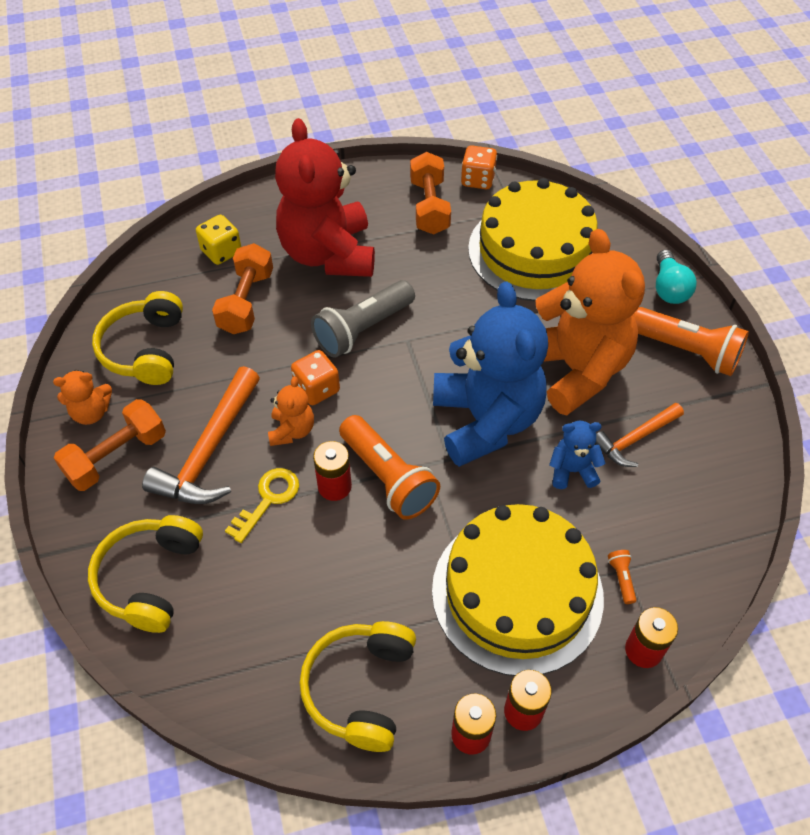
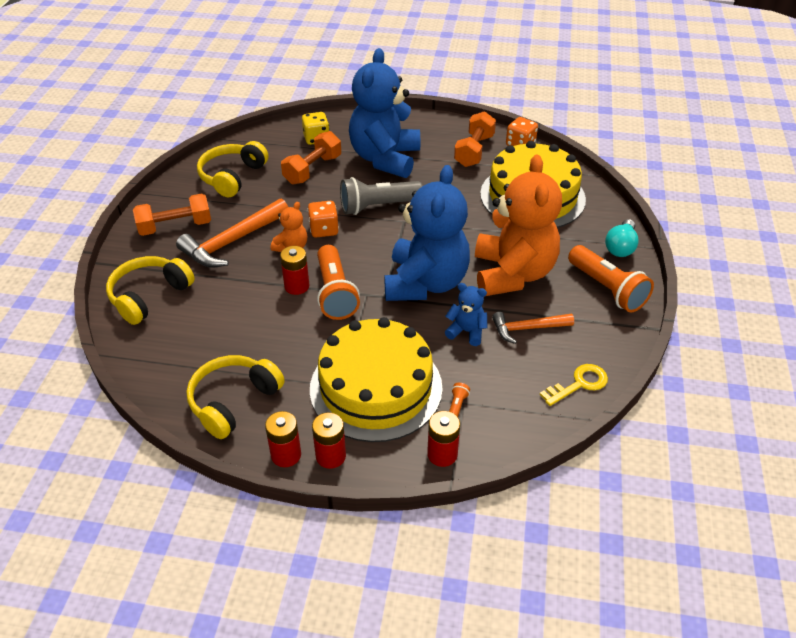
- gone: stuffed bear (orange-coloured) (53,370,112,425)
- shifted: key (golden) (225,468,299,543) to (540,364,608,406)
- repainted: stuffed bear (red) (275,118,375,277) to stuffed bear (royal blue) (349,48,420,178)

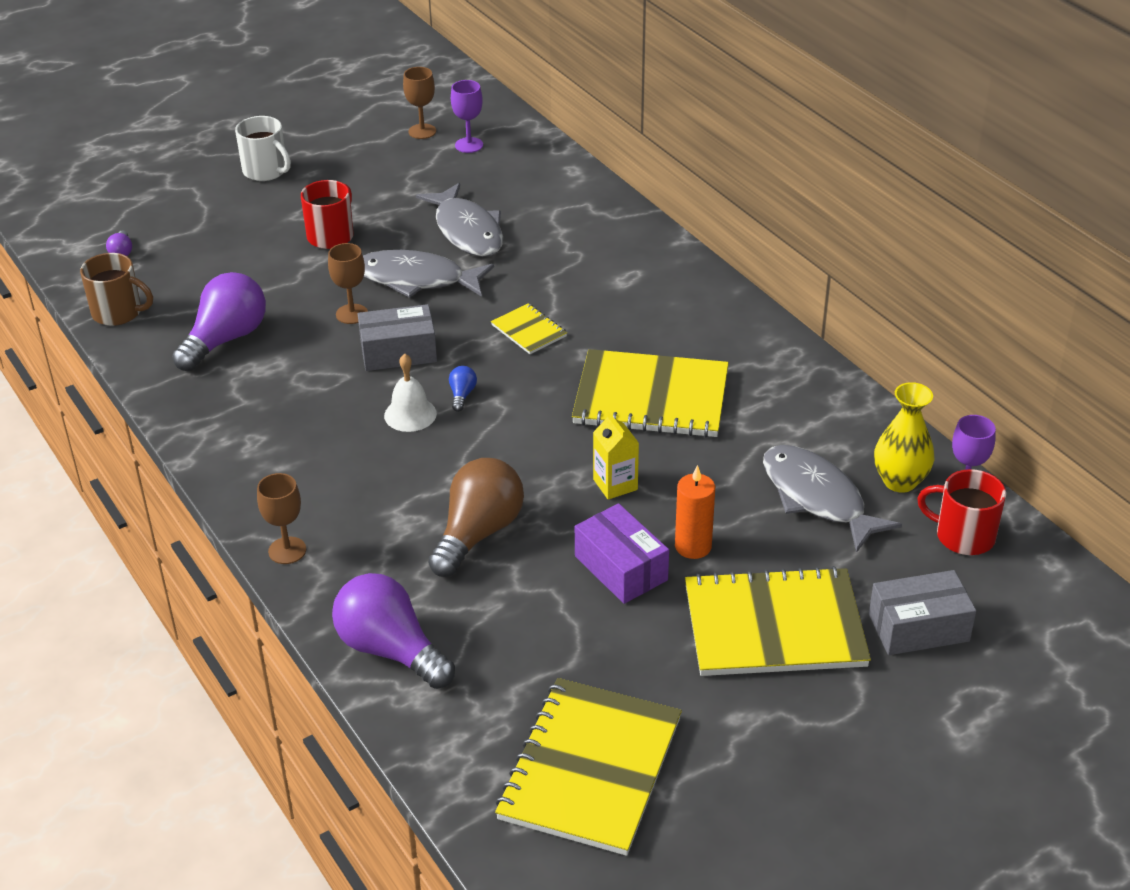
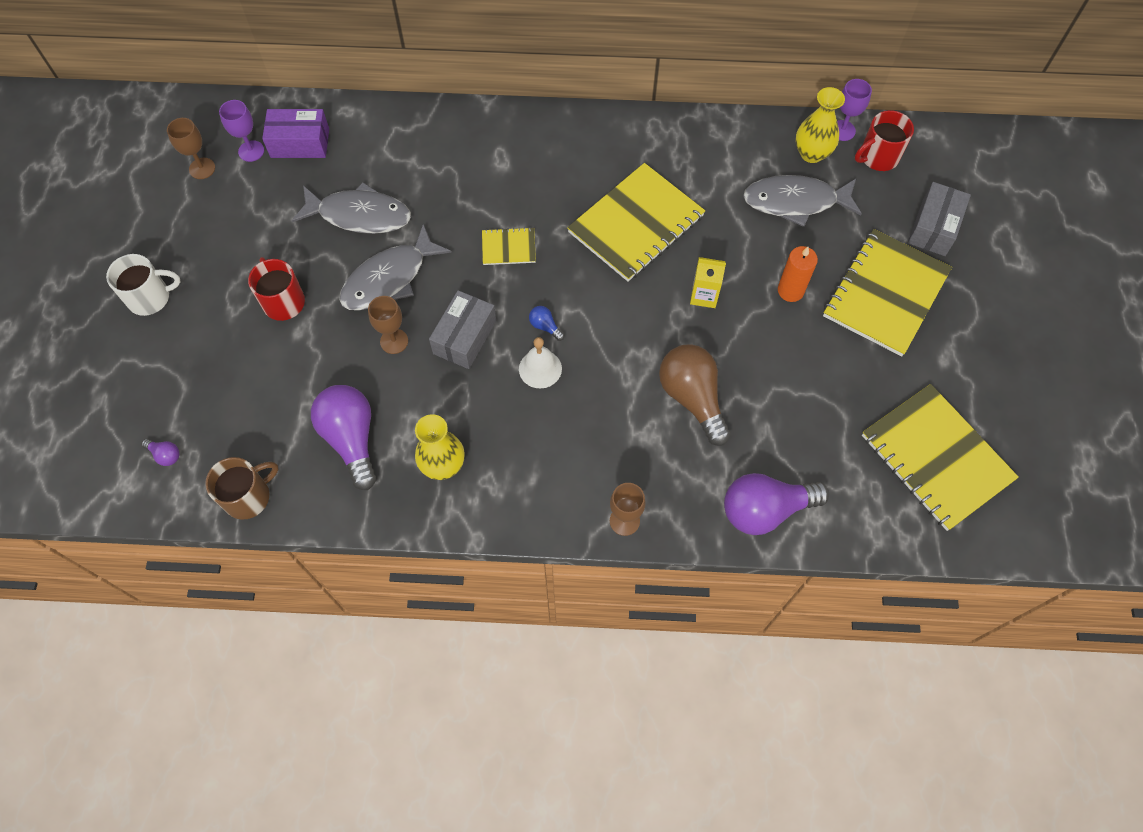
- shifted: parcel (purple) (575,503,669,604) to (262,109,329,158)
- new: flower vase (golden) (415,414,465,480)

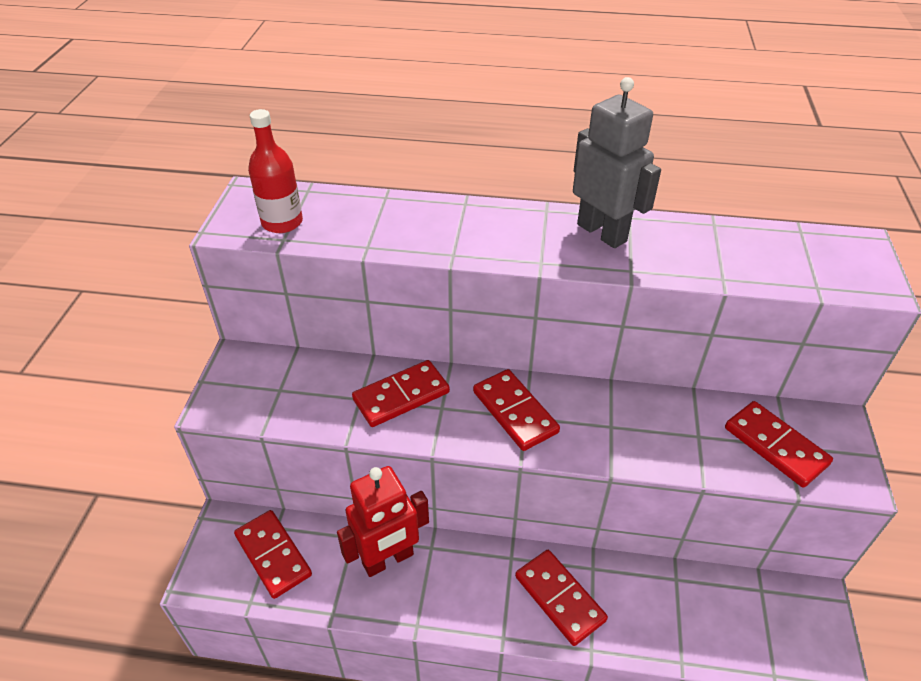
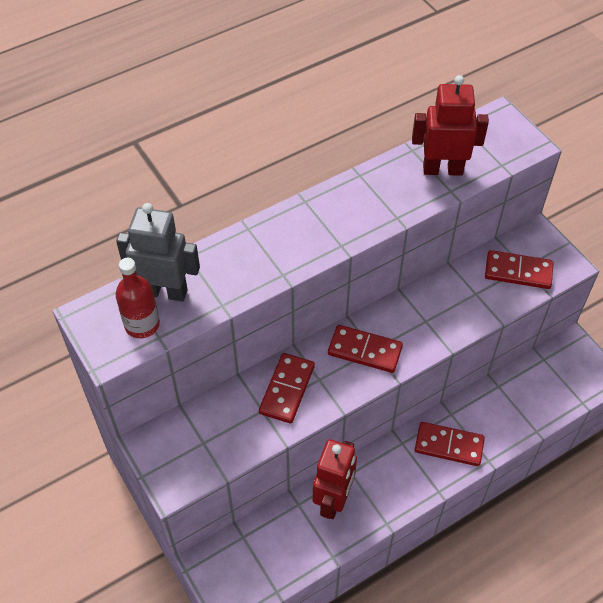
- gone: domino tile (red) (234,510,312,599)
- shifted: robot figure (ash-grey) (573,77,661,248) to (116,203,200,302)
- new: robot figure (red) (412,75,489,176)

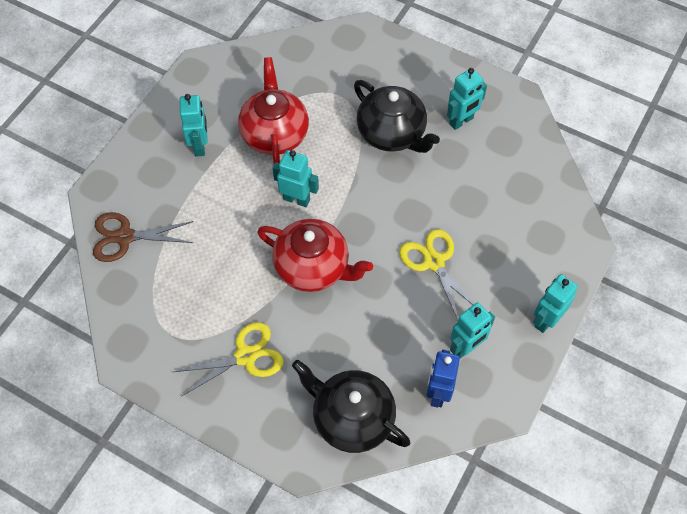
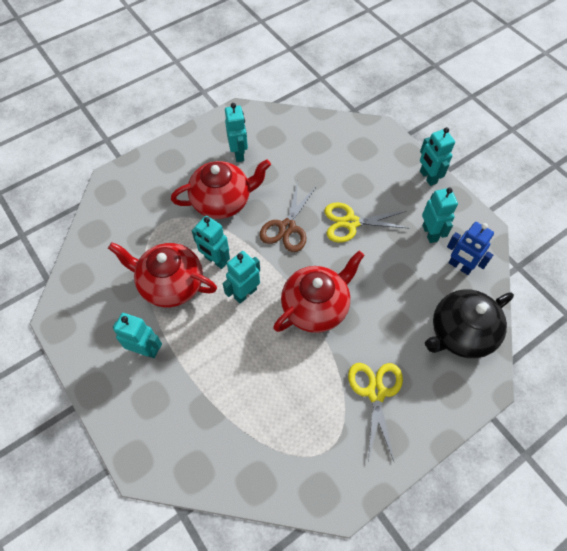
- shifted: shears (russet) (93,212,194,262) to (259,181,317,252)
- repainted: tea pot (jet-black) (354,80,440,153) to tea pot (red) (171,159,271,219)
- new: robot figure (aqua) (192,216,230,269)

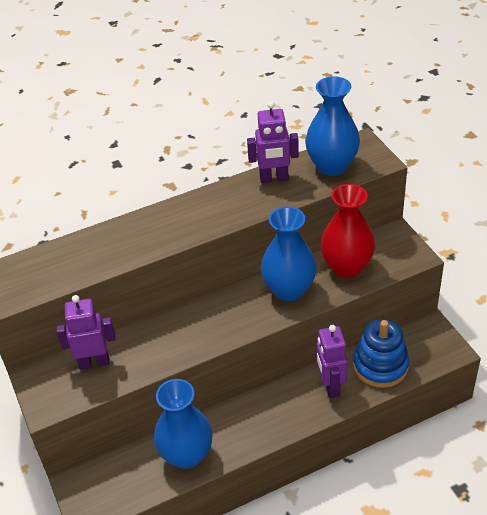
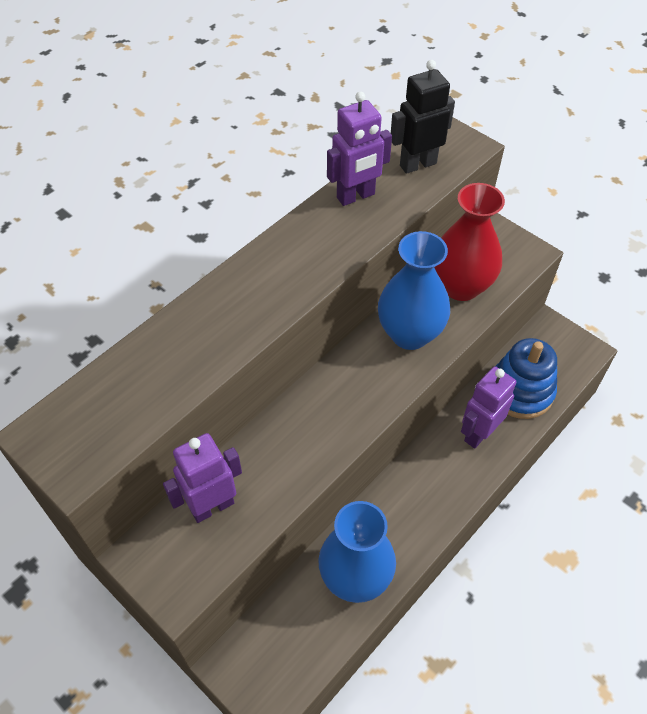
- swapped: flower vase (royal blue) (305,76,360,176) to robot figure (jet-black) (391,60,455,174)
- rotated: robot figure (purple) (316,325,348,398) = (461,366,516,449) 75 degrees clockwise

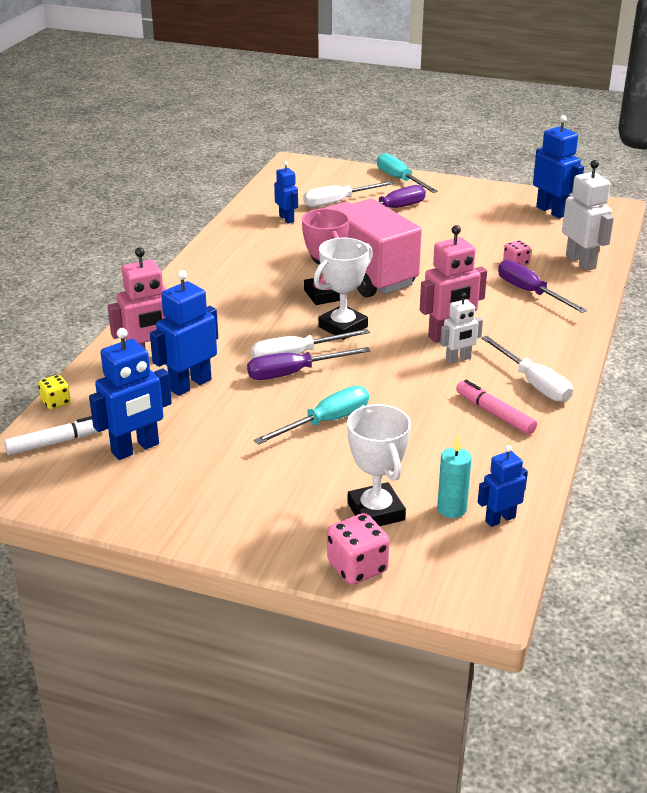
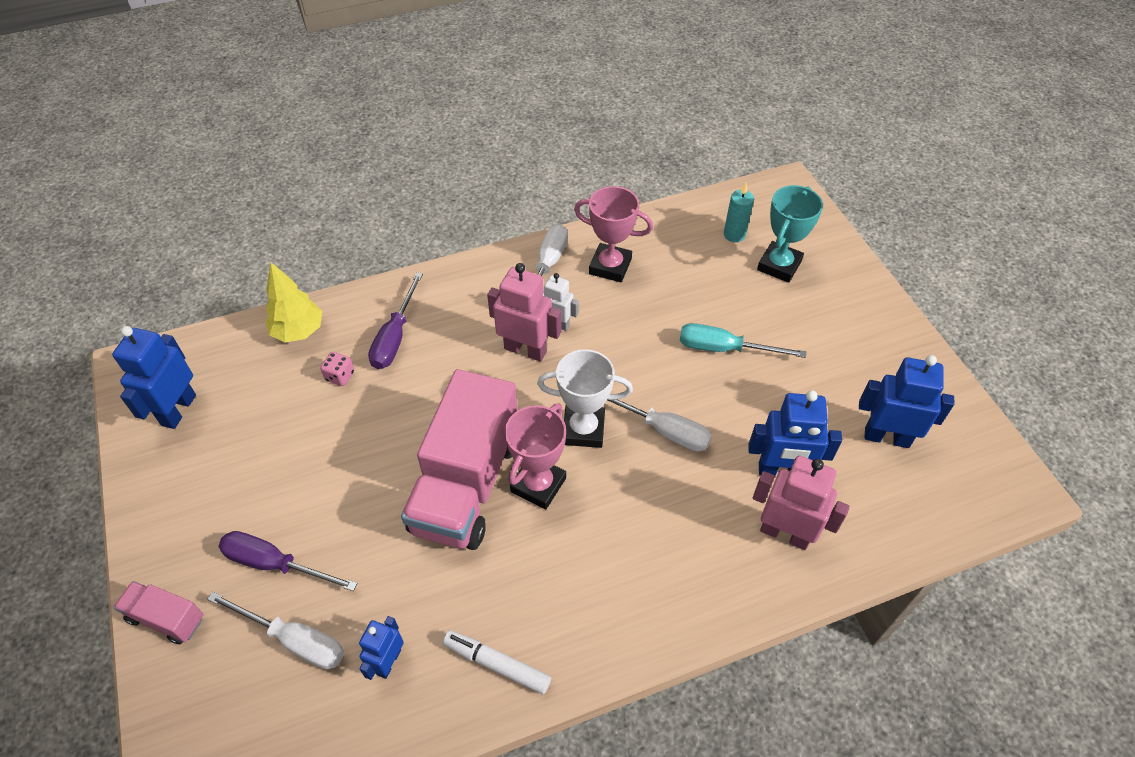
- shifted: felt pen (pure white) (4,416,97,455) to (443,630,551,694)
- gone: die (golden) (38,375,71,409)
- gone: hand screwdriver (purple) (247,347,371,380)
- gone: die (pink) (327,513,390,585)
- repainted: award cup (pure white) (347,404,411,526) to award cup (aqua) (757,185,823,283)
- swapped: hand screwdriver (aqua) (377,153,438,193) to truck (pink) (114,581,204,644)
- swapped: felt pen (pink) (456,380,537,435) to award cup (pink) (574,186,653,282)
- gone: robot figure (royal blue) (478,445,528,527)
- swapped: robot figure (pure white) (562,160,614,271) to tree (golden) (265,262,323,342)

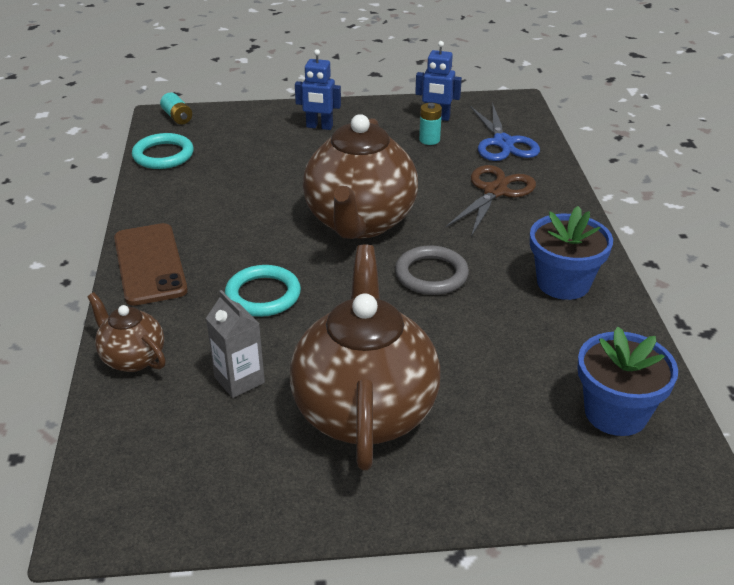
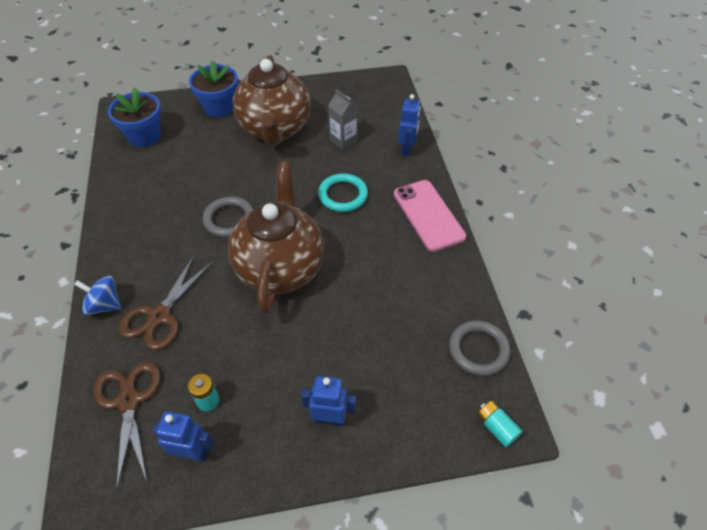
- swapped: tea pot (russet) (87,292,166,372) to robot figure (royal blue) (398,94,421,156)
- repainted: mobile phone (russet) (114,223,188,306) to mobile phone (pink) (394,180,466,252)
- repainted: ring (aqua) (132,133,194,169) to ring (ash-grey) (449,320,511,376)
- repainted: shears (royal blue) (470,103,540,161) to shears (russet) (93,361,161,488)
- shifted: plant pot (royal blue) (530,206,613,300) to (189,61,238,117)
- new: spinning top (royal blue) (74,276,122,315)

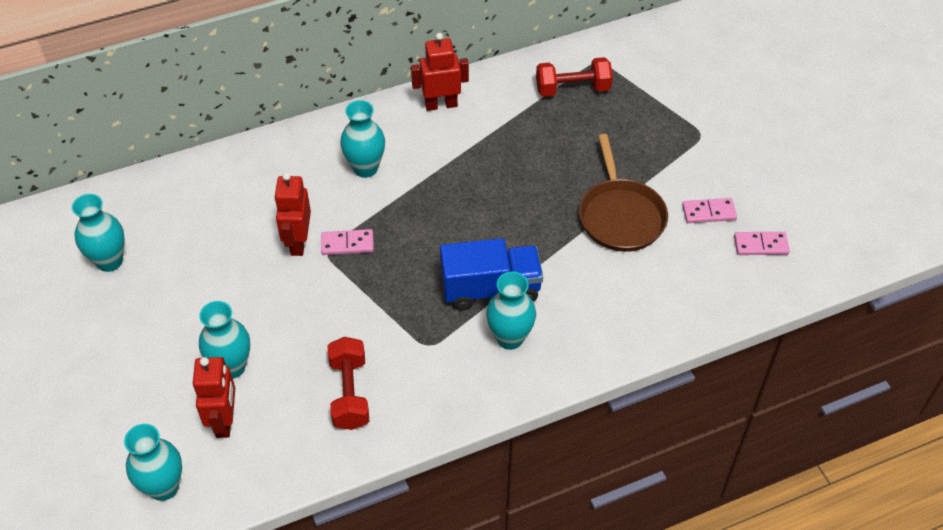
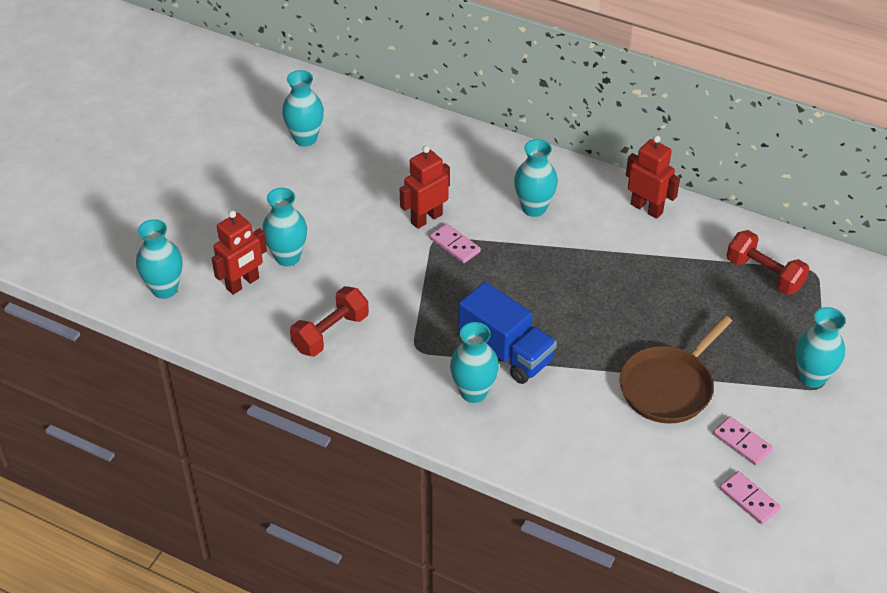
- new: flower vase (aqua) (795,307,846,388)

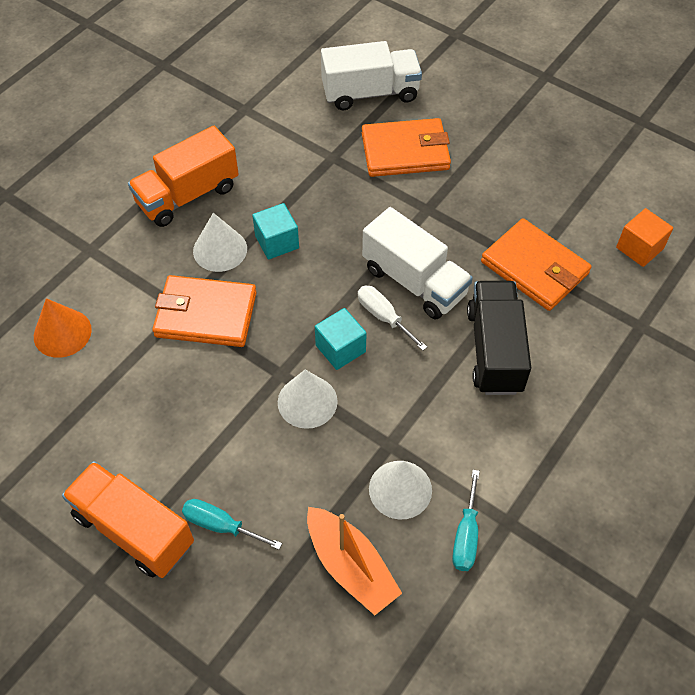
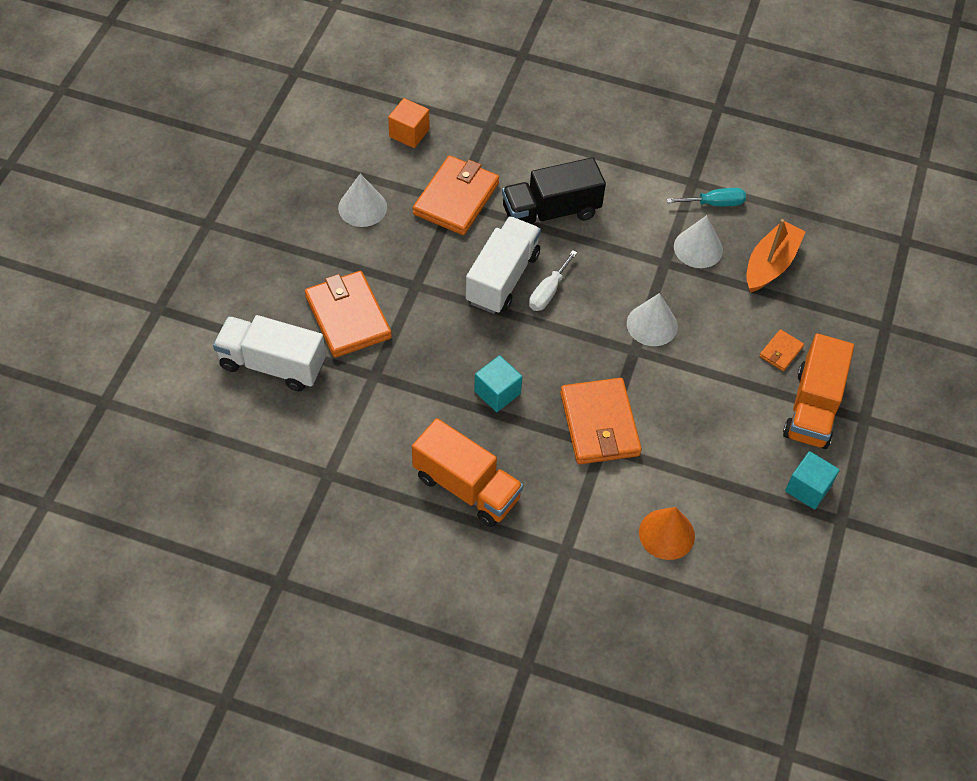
- swapped: hand screwdriver (aqua) (182,499,282,550) to billfold (orange-coloured) (760,329,804,371)
- shifted: solid cone (pure white) (193,213,247,272) to (338,174,387,227)
- shifted: block (aqua) (315,308,367,370) to (785,451,840,510)
- rotated: truck (pure white) (321,41,422,110) = (213,315,326,391) 45 degrees counterclockwise

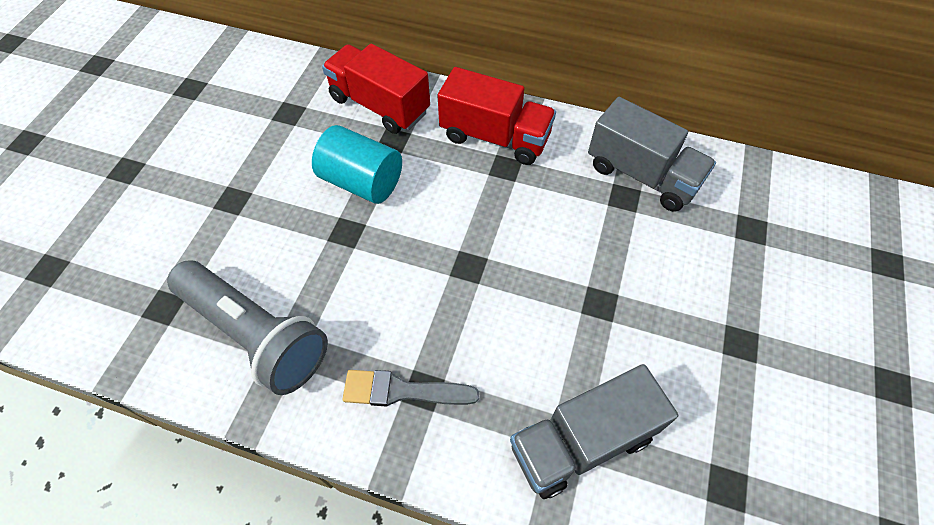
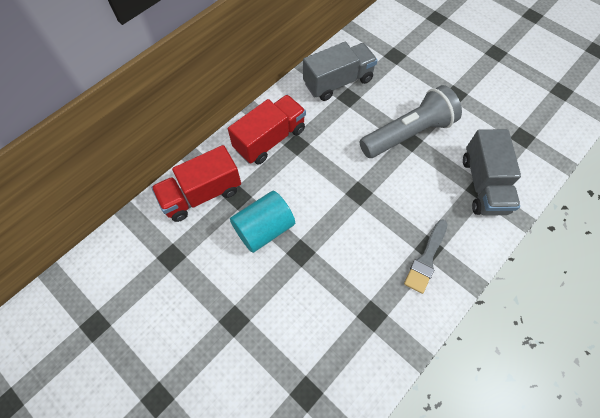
- shifted: pocket torch (ash-grey) (167,261,328,395) to (359,85,462,158)

